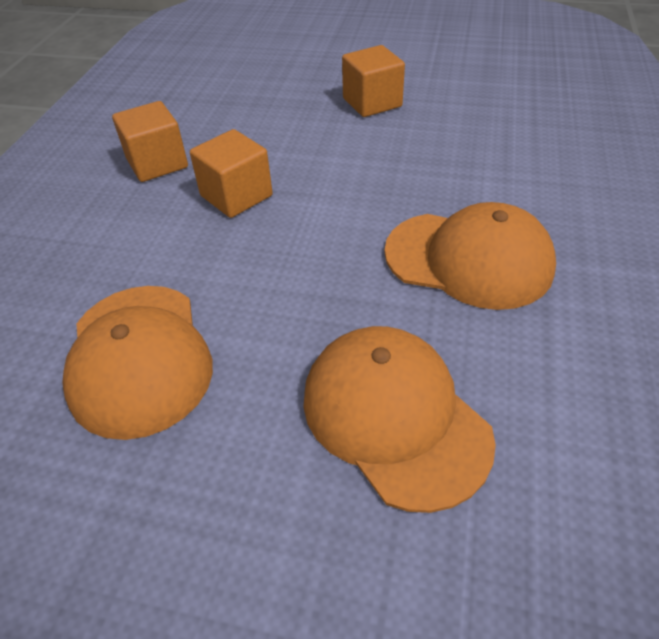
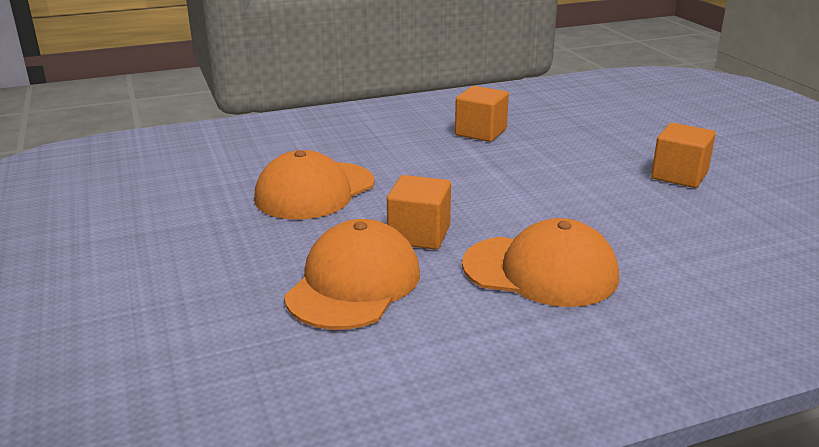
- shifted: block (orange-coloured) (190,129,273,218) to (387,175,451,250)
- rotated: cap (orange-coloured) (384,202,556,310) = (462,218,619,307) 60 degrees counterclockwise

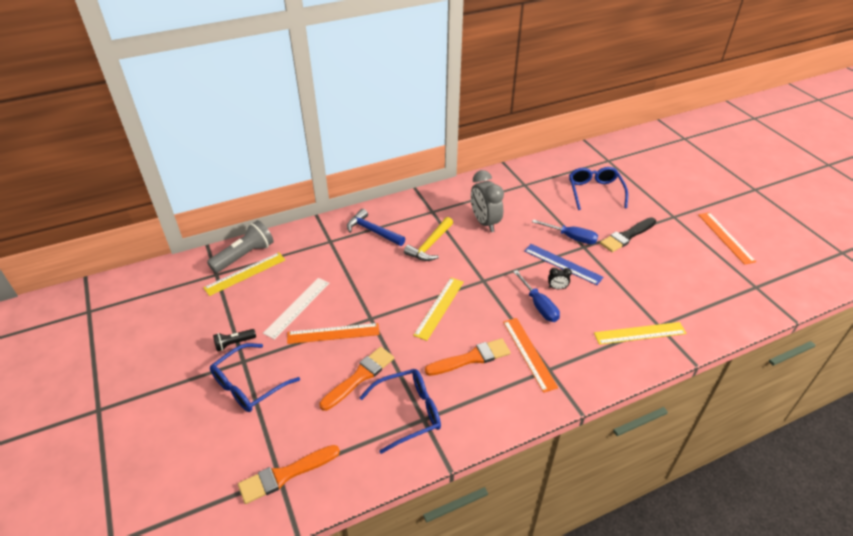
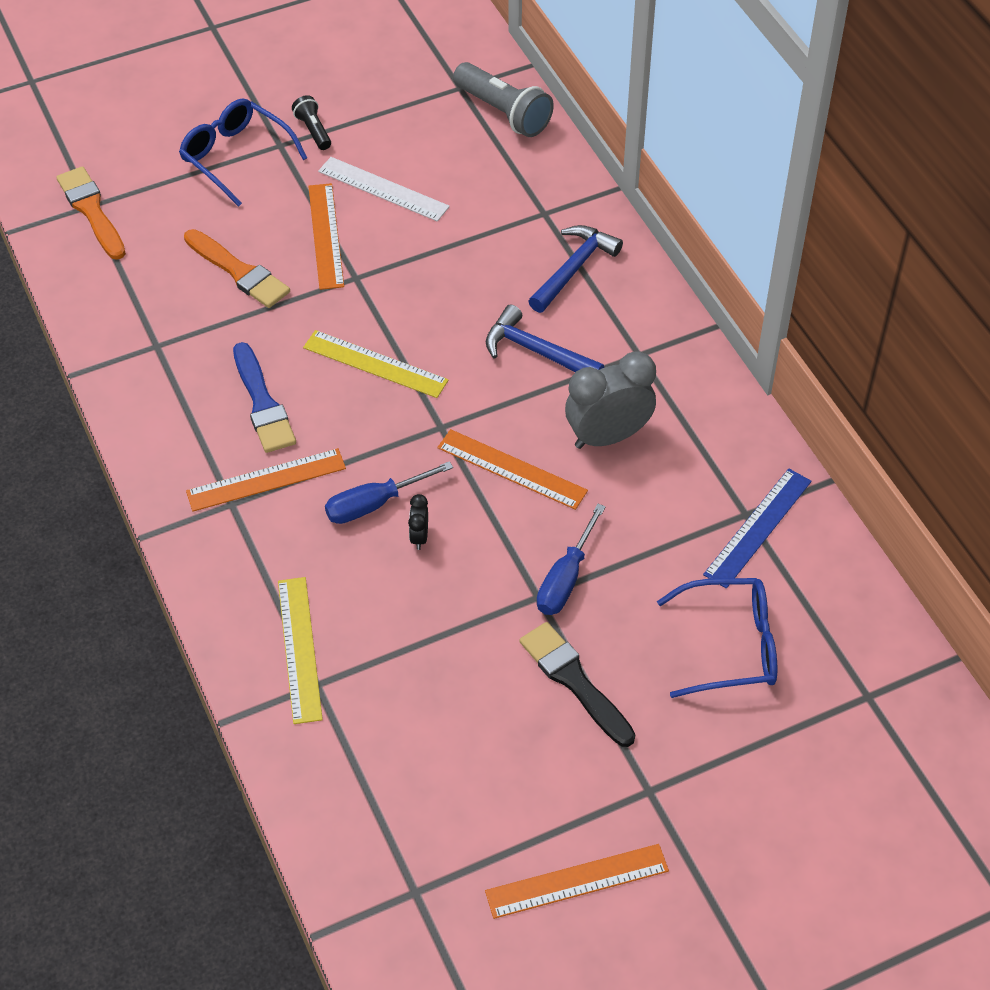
- gone: ruler (golden) (203,252,285,296)
- gone: glasses (royal blue) (359,369,441,454)
- repainted: hammer (golden) (404,217,453,261) to hammer (royal blue) (486,304,604,372)
- repainted: brush (orange-coloured) (425,338,510,376) to brush (royal blue) (233,342,296,453)
- shifted: ruler (royal blue) (524,244,603,285) to (703,469,812,589)
- new: ruler (orange-coloured) (437,429,588,510)

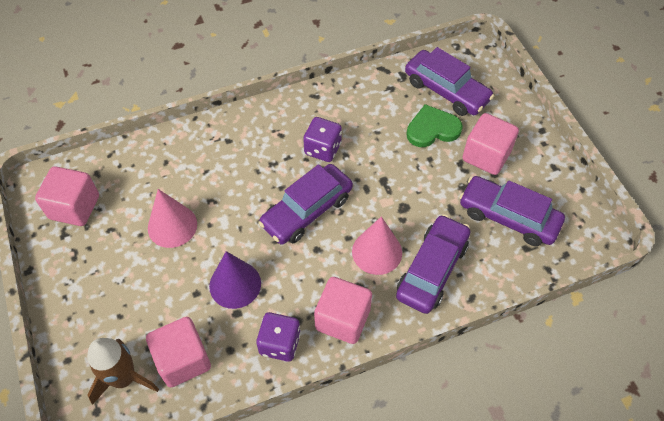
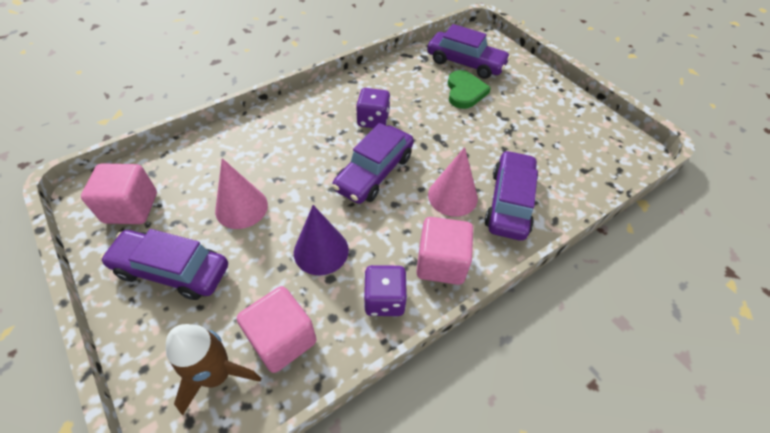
- rotated: heart (leaf-green) (406,104,463,147) = (448,70,491,109) 120 degrees clockwise
- shifted: automobile (purple) (459,176,565,246) to (100,229,228,300)
- gone: block (pink) (462,113,519,175)

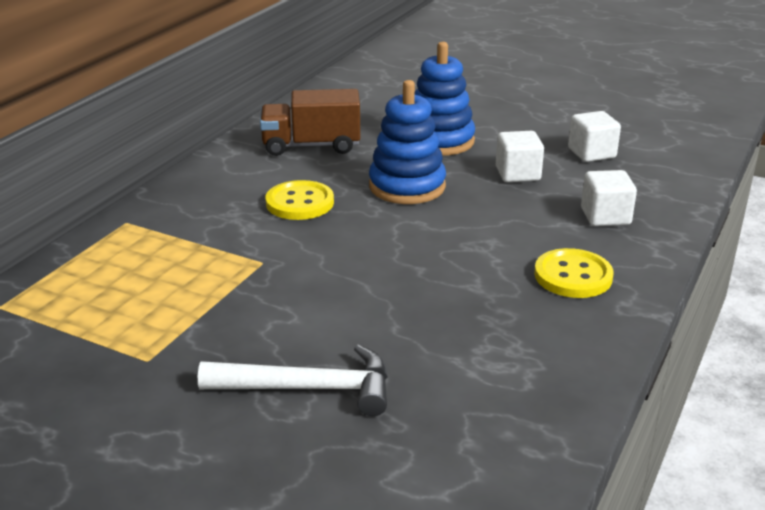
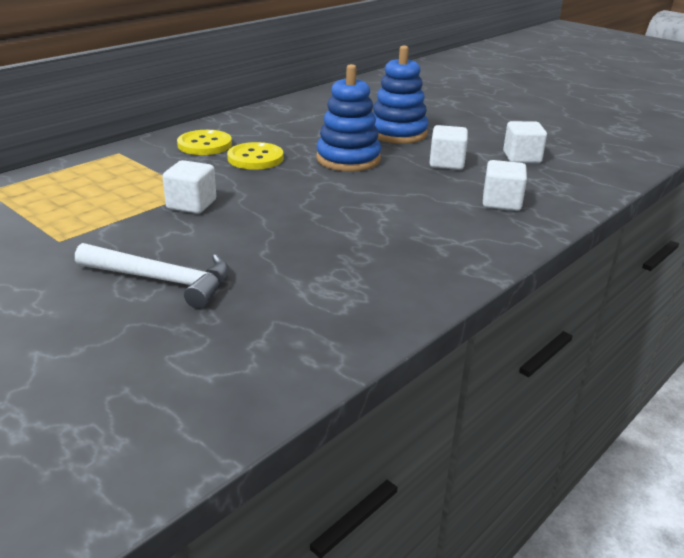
- gone: truck (russet) (260,89,360,156)
- shifted: sewing button (golden) (534,248,614,298) to (177,130,232,155)
- new: block (pure white) (162,160,216,214)

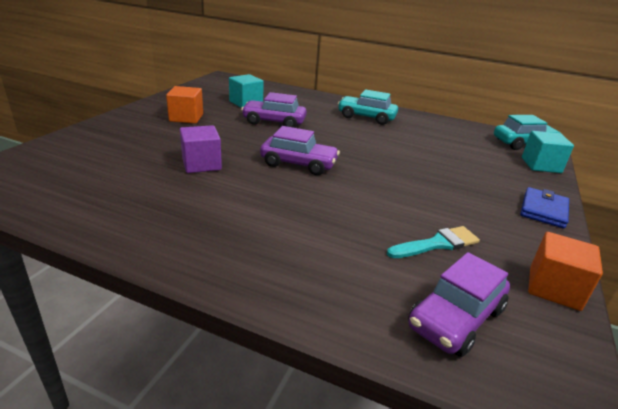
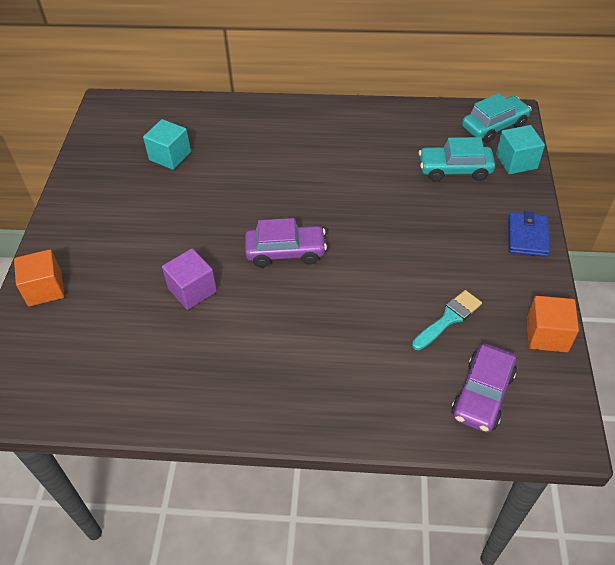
- shifted: block (orange-coloured) (166,86,203,124) to (14,249,65,306)
- gone: automobile (purple) (241,92,307,128)
- shifted: automobile (aqua) (338,89,398,125) to (419,137,495,182)

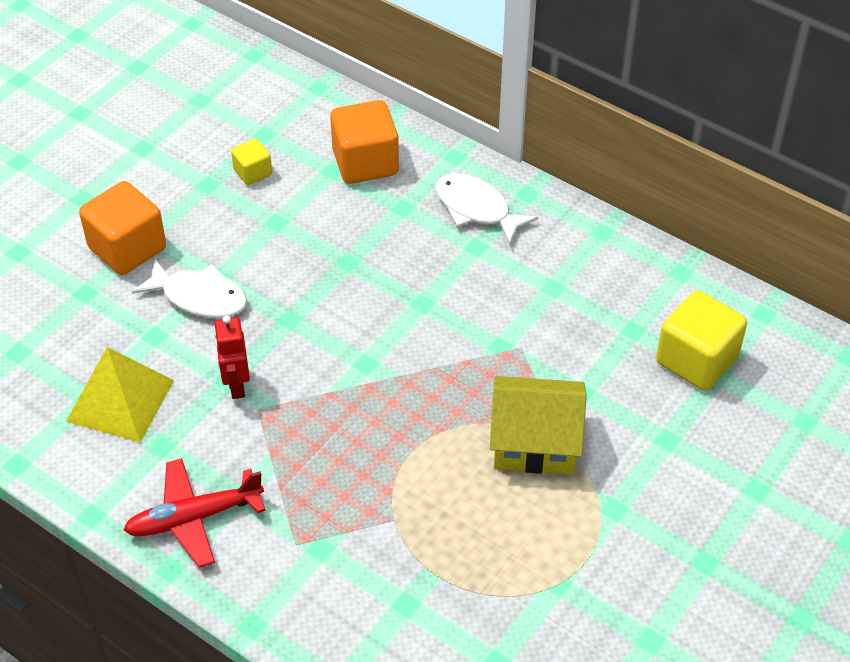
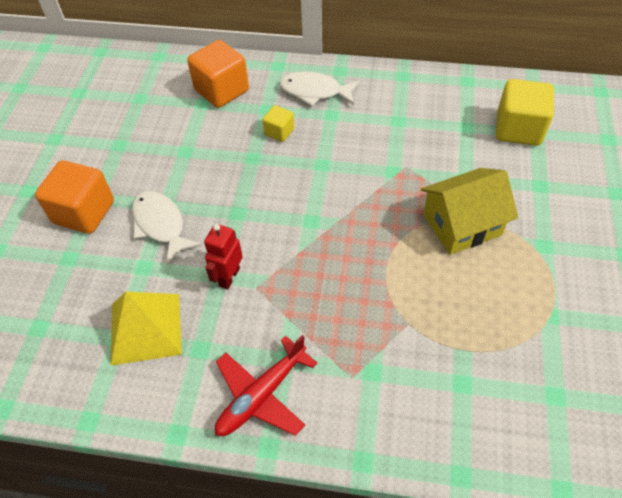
- rotated: toy fish (pure white) (132,259,247,318) = (132,191,202,264) 120 degrees counterclockwise
- rotated: robot figure (red) (214,315,250,399) = (204,224,243,289) 60 degrees clockwise
- shifted: block (golden) (231,138,272,185) to (262,105,294,142)

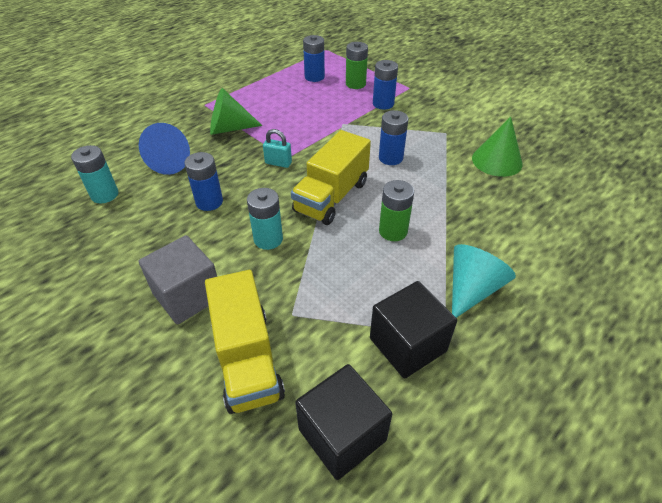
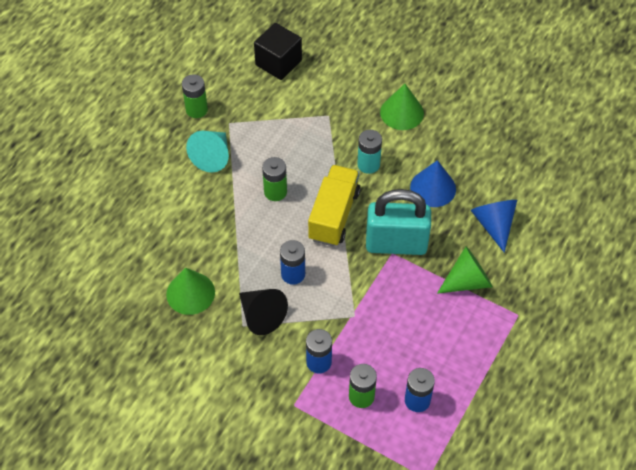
- gone: battery (aqua) (71,145,118,204)
- swapped: block (ash-grey) (139,235,217,324) to solid cone (leaf-green) (380,84,424,130)
- swapped: battery (royal blue) (184,152,223,211) to solid cone (royal blue) (410,160,456,207)
- gone: truck (golden) (205,270,285,414)
- scaled: lock (aqua) (263,129,292,168) = (366,189,431,255) x2.45
- gone: block (jet-black) (370,281,457,379)
- new: battery (leaf-green) (182,74,208,118)
- new: solid cone (jet-black) (239,289,288,335)

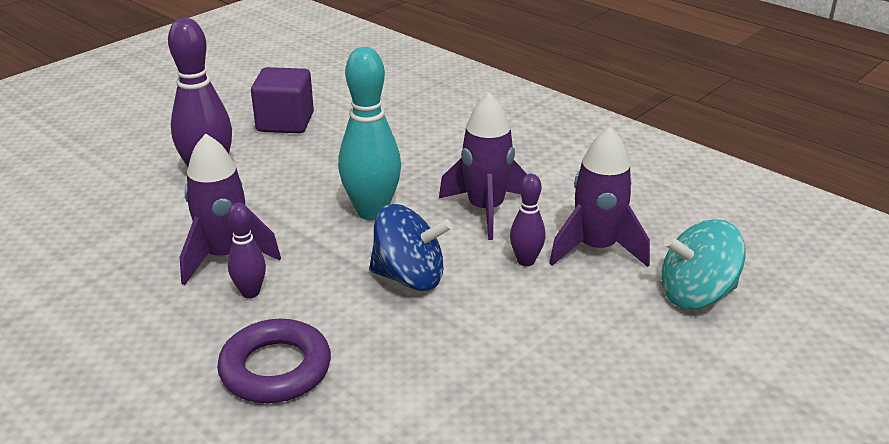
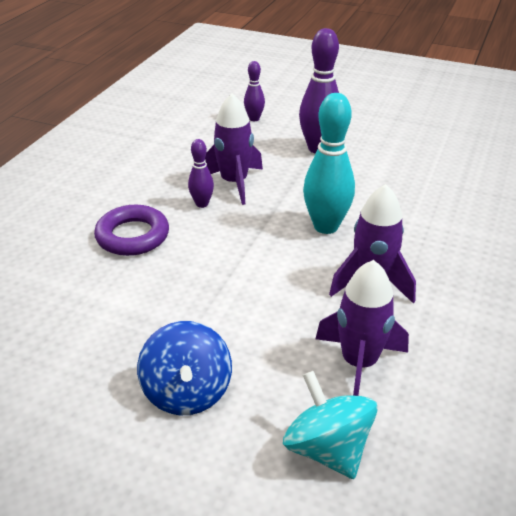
- gone: block (purple) (251,67,314,133)
- shifted: spinning top (royal blue) (369,204,452,291) to (137,321,232,415)
- shifted: bowling pin (purple) (510,174,546,266) to (244,61,265,121)

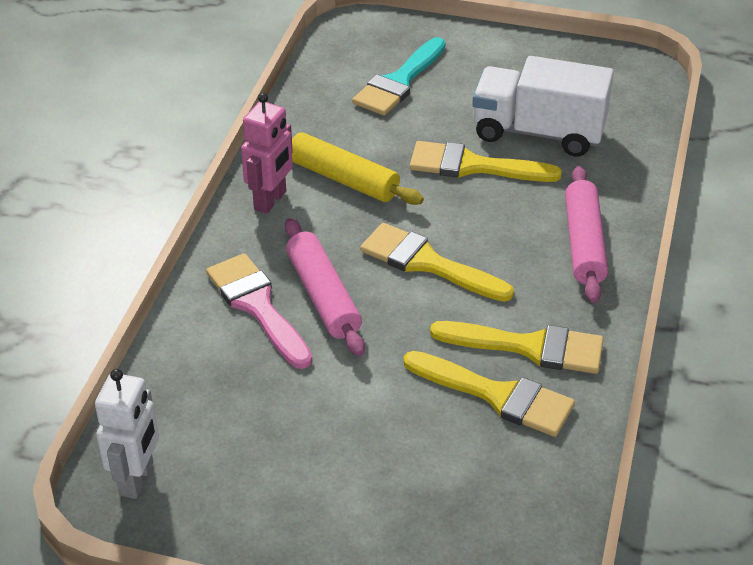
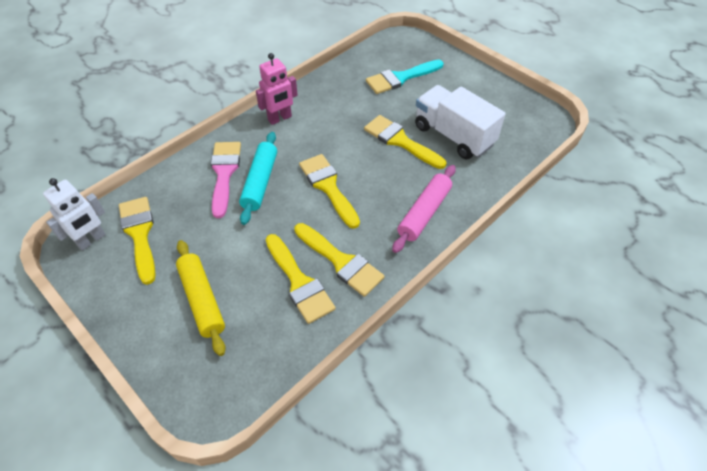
- repainted: rolling pin (pink) (285,218,365,356) to rolling pin (aqua) (239,132,277,225)
- shifted: rolling pin (golden) (292,132,424,205) to (176,240,226,356)
- new: brush (golden) (119,197,156,285)

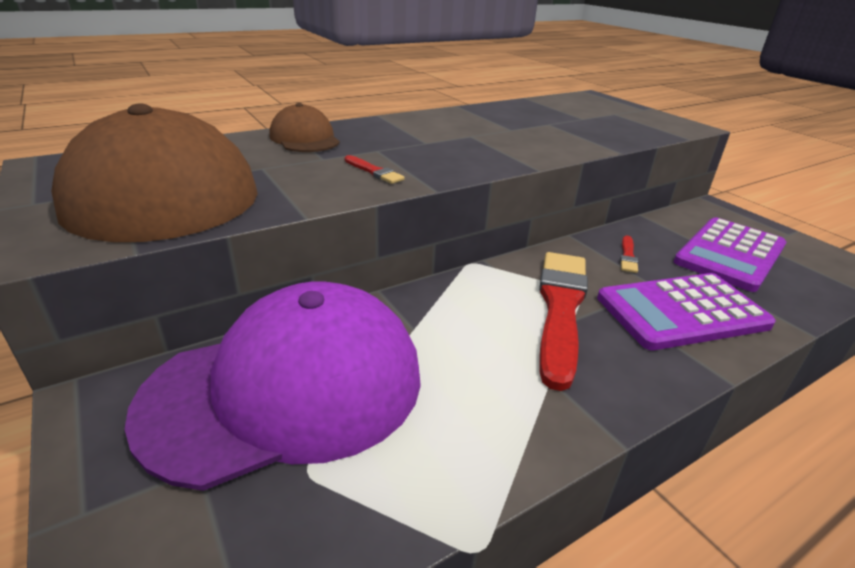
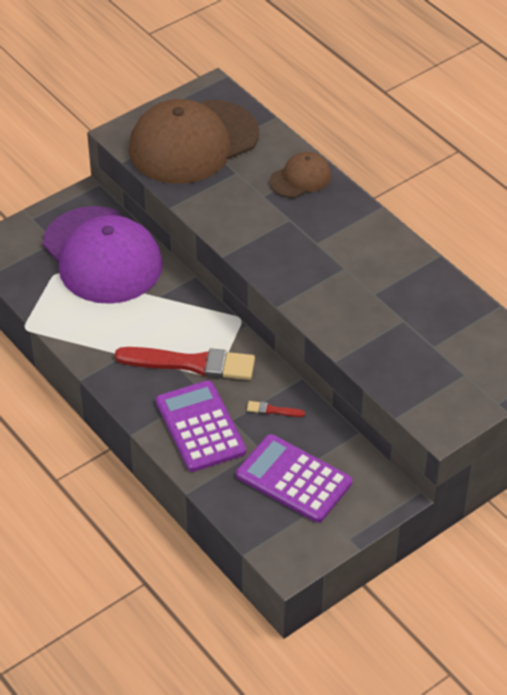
- gone: brush (red) (345,155,405,184)

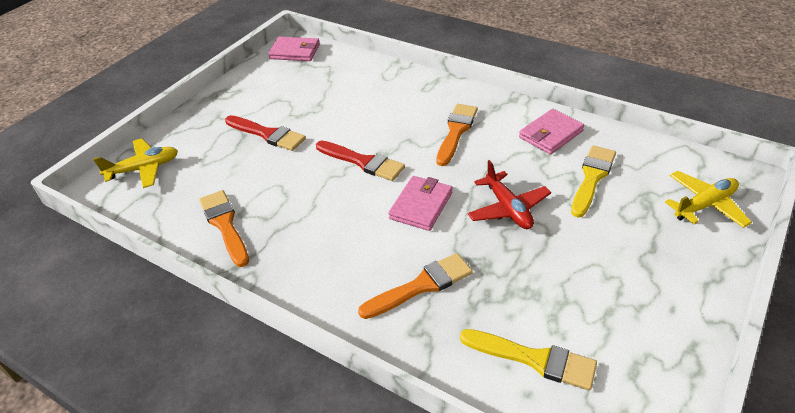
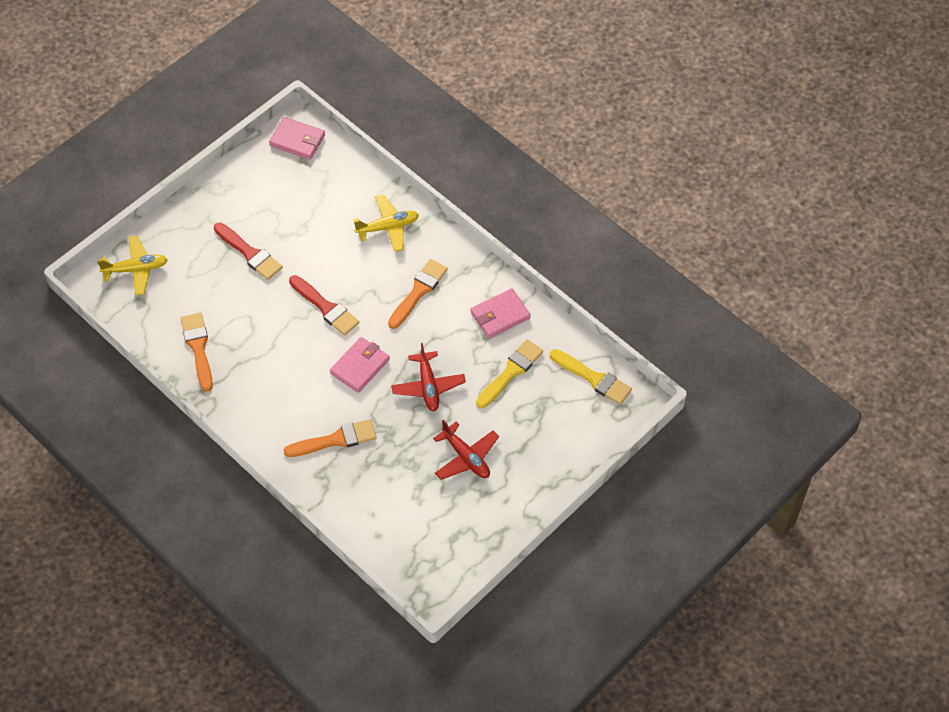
- shifted: brush (golden) (460,329,597,390) to (550,349,632,405)
- shifted: aeroplane (golden) (665,171,752,228) to (354,195,419,252)
- new: aeroplane (red) (433,420,499,480)

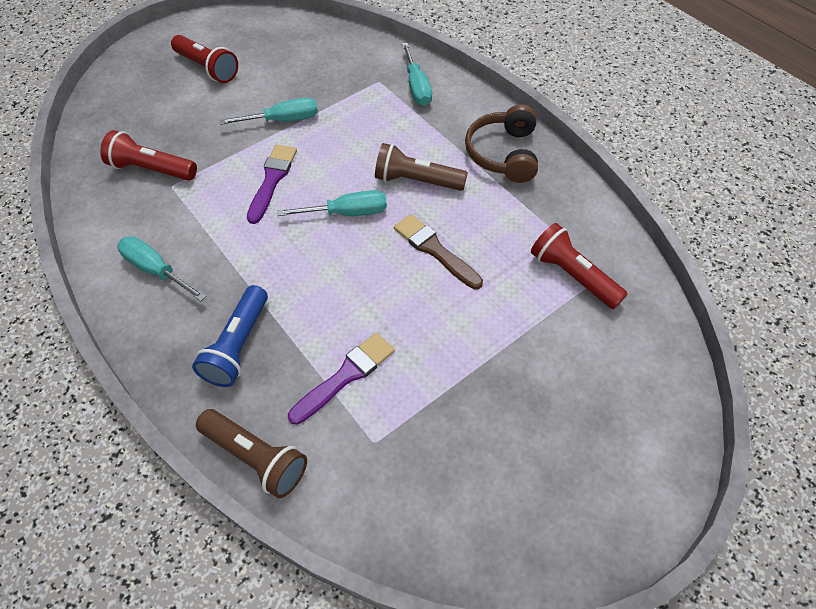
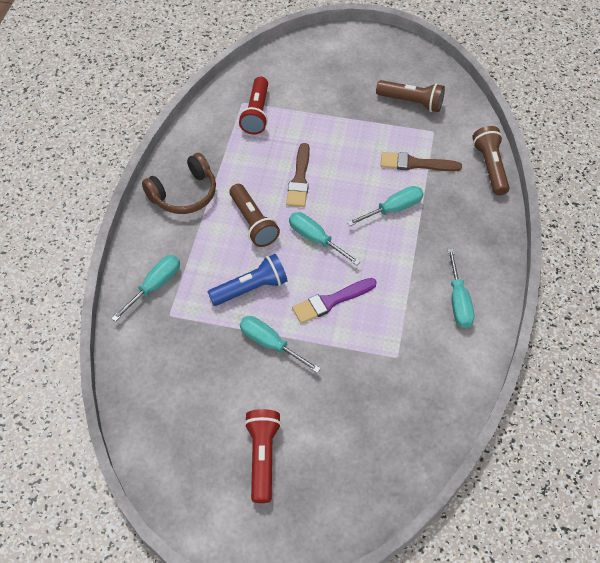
- gone: pocket torch (red) (100,130,197,181)
- shifted: pocket torch (royal blue) (192,285,268,387) to (208,254,287,306)
- repainted: brush (purple) (288,332,395,425) to brush (russet) (381,152,462,171)
- new: hand screwdriver (aqua) (347,186,424,226)
- new: pocket torch (russet) (376,80,445,112)

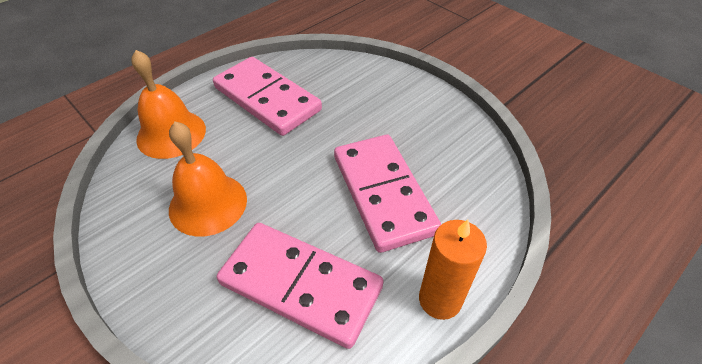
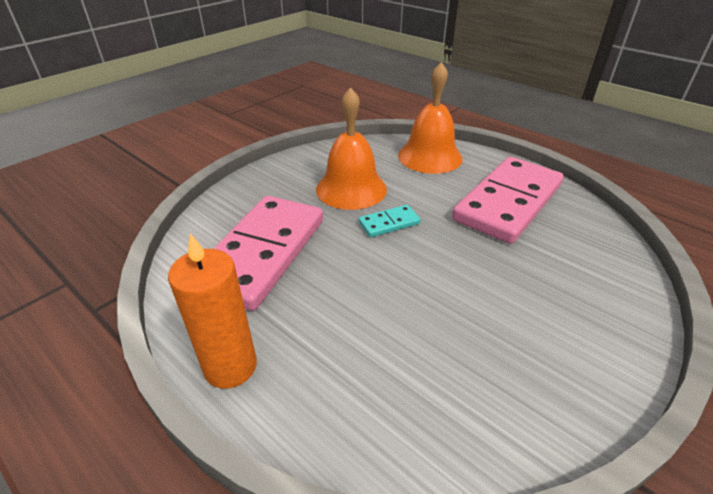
- gone: domino tile (pink) (334,135,441,253)
- new: domino tile (aqua) (359,205,420,237)

